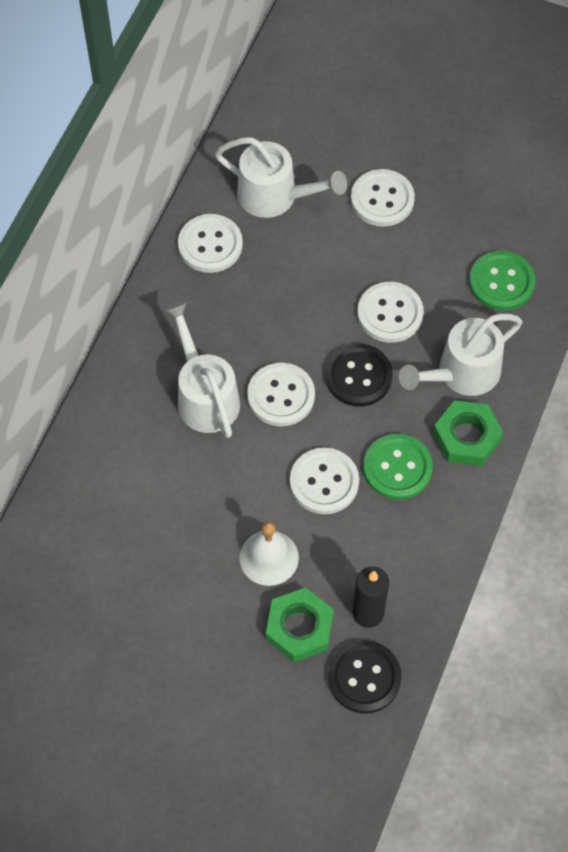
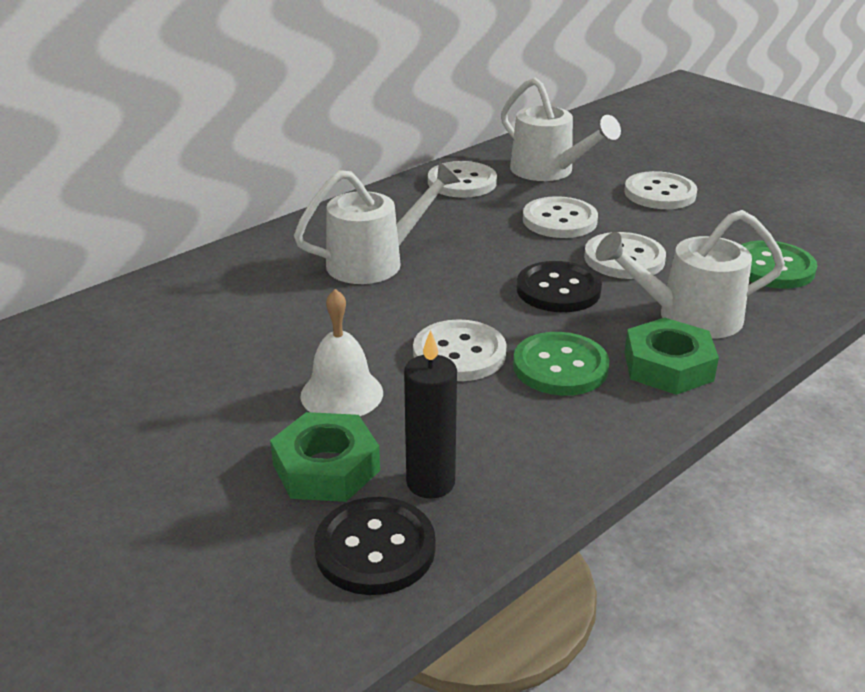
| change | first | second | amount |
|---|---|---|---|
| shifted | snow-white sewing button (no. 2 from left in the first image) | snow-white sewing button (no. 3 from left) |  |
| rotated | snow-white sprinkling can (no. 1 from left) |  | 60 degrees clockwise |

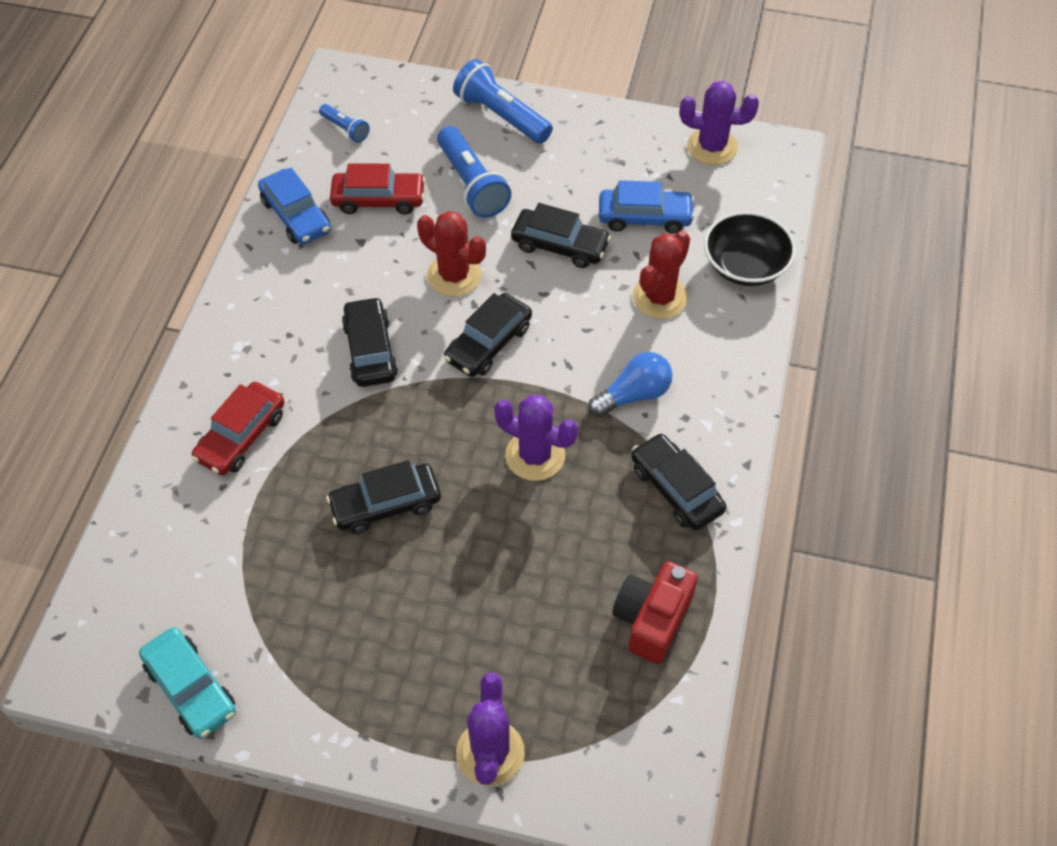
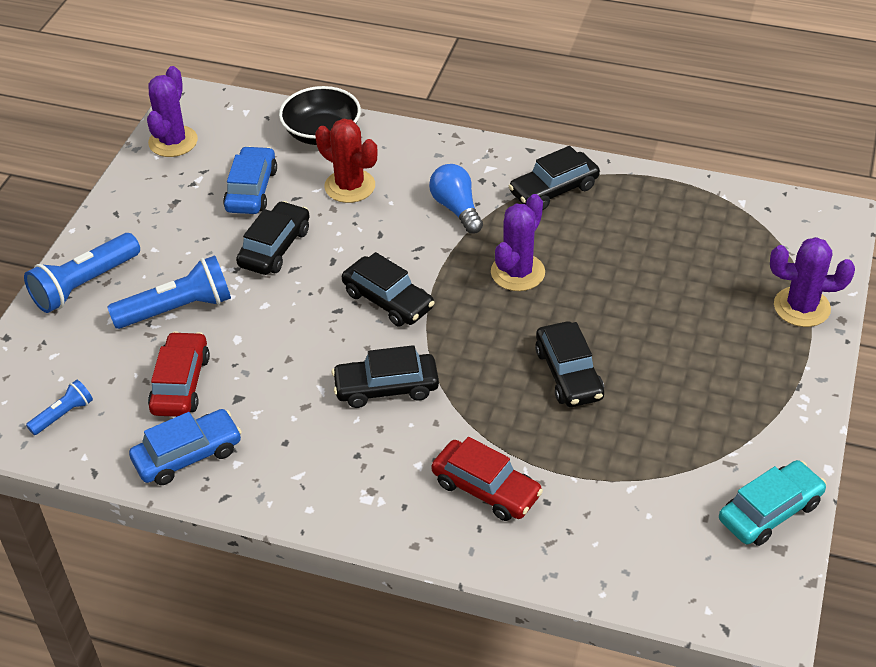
| change | first | second | amount |
|---|---|---|---|
| gone | red cactus (no. 1 from left) |  |  |
| gone | red camera |  |  |

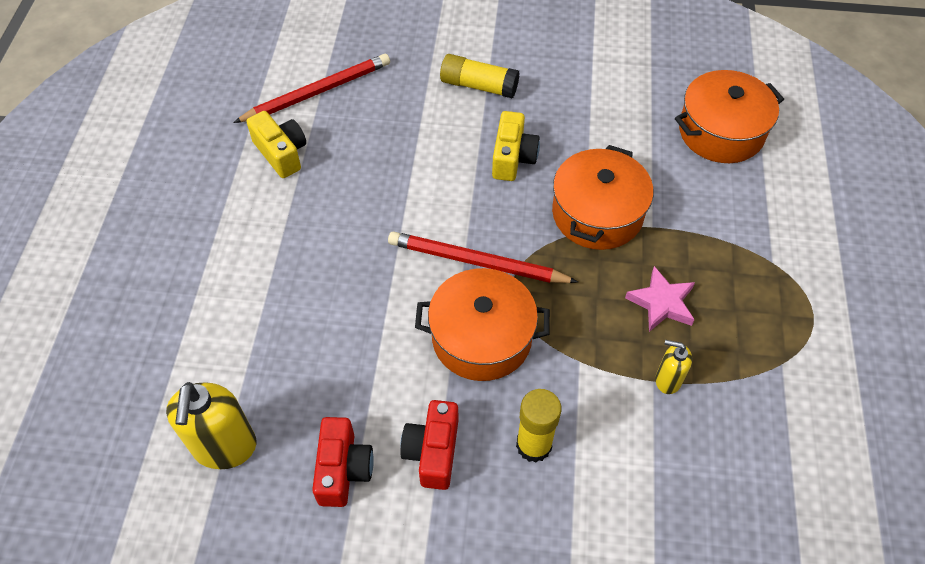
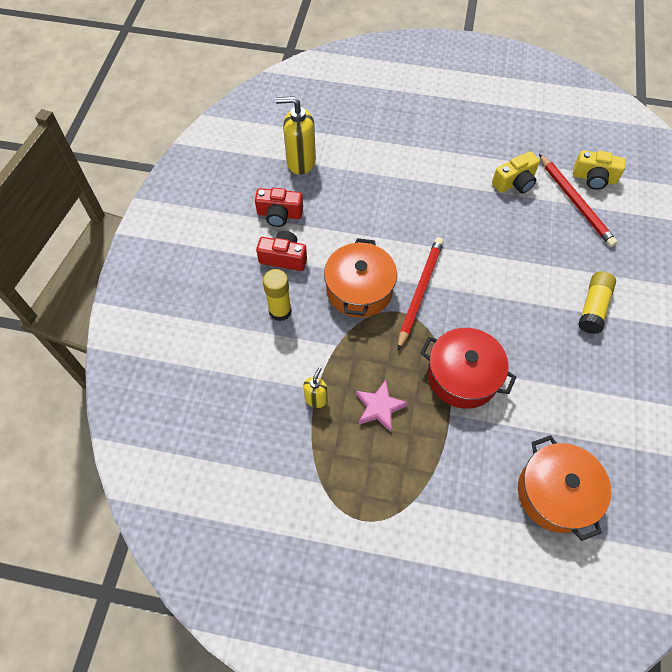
| change | first | second | amount |
|---|---|---|---|
| shifted | golden camera (no. 2 from left) |  |  |
| repainted | bright orange cooking pot (no. 2 from left) | red cooking pot |  |

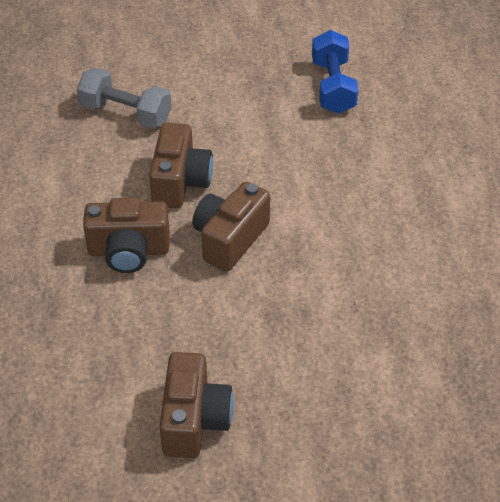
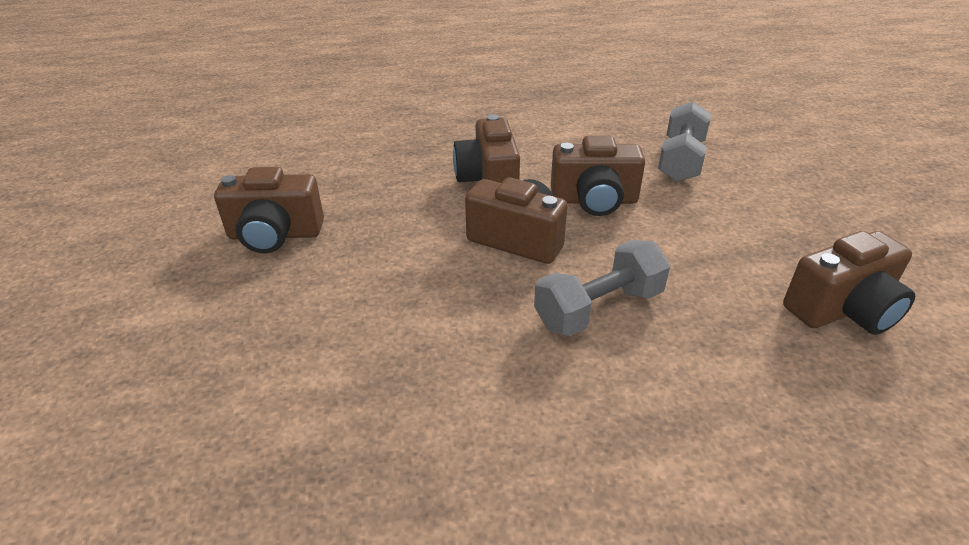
| change | first | second | amount |
|---|---|---|---|
| new |  | grey hand weight (no. 1 from left) |  |
| swapped | blue hand weight | brown camera (no. 5 from left) |  |

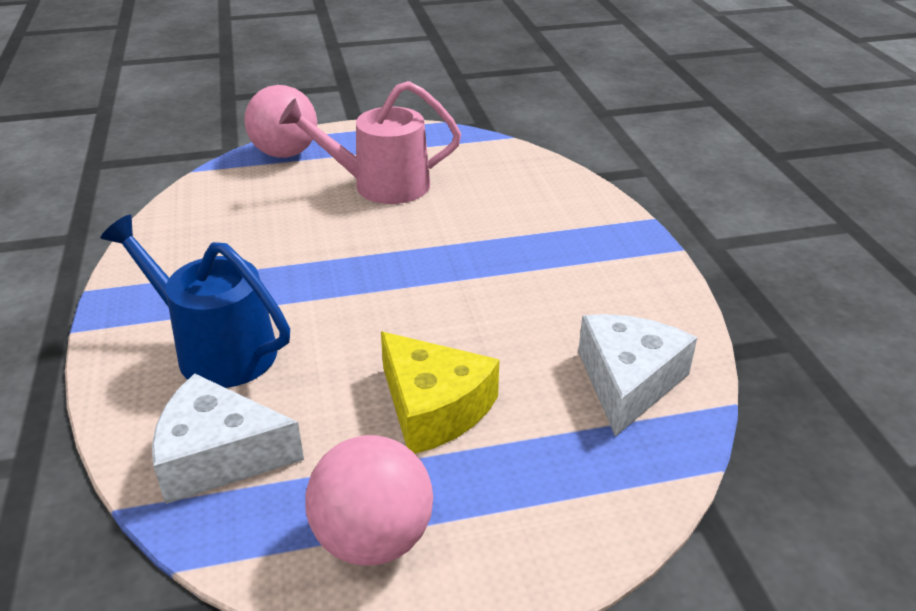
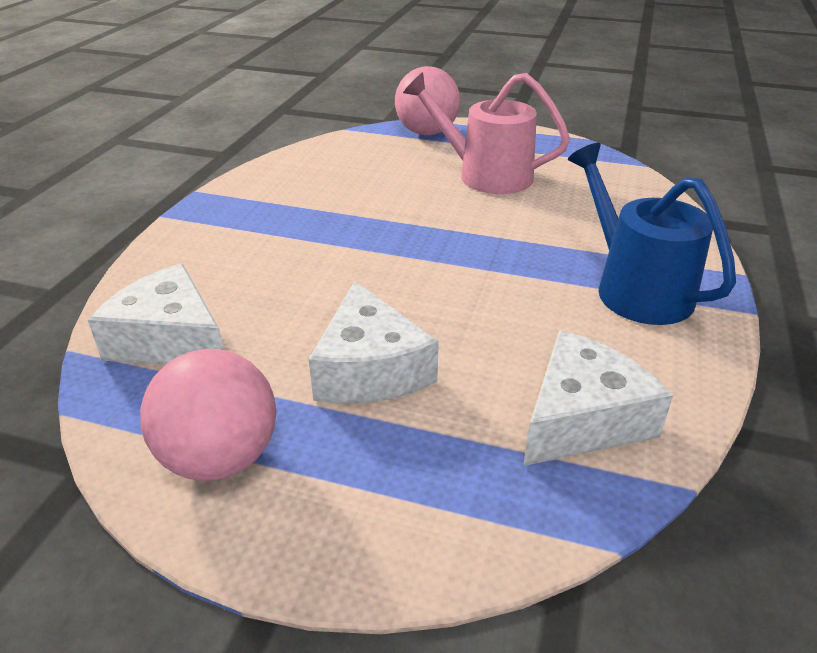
| change | first | second | amount |
|---|---|---|---|
| shifted | blue sprinkling can |  |  |
| repainted | golden piece of cheese | snow-white piece of cheese (no. 2 from left) |  |

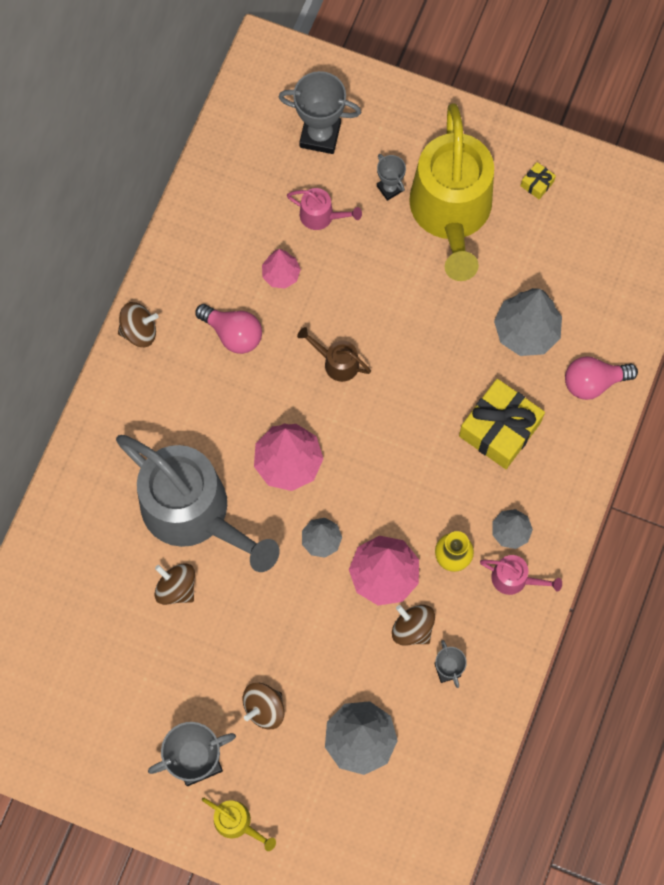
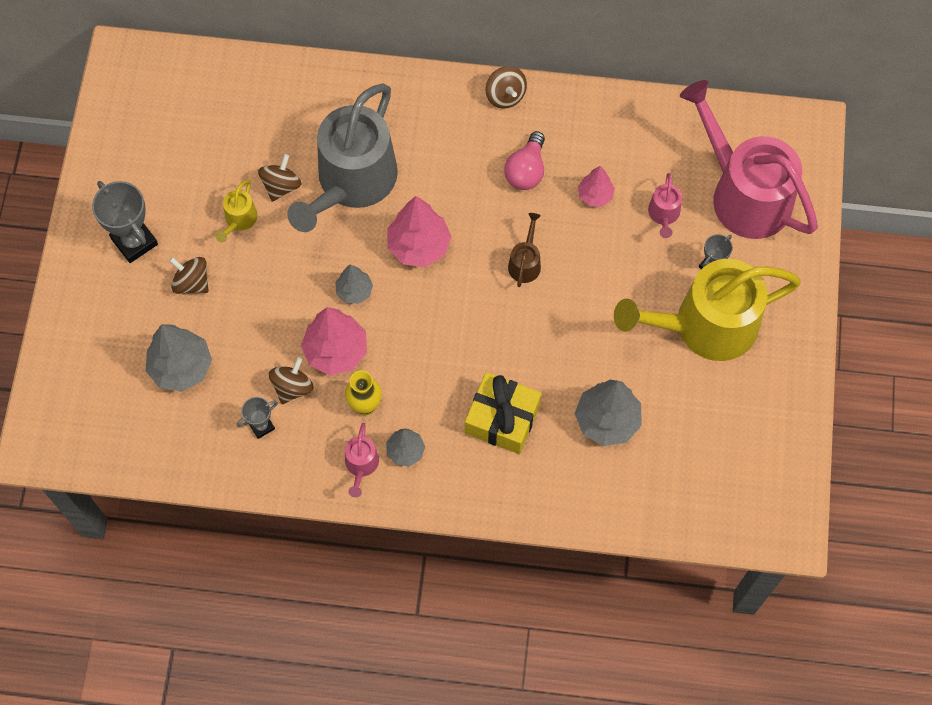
| change | first | second | amount |
|---|---|---|---|
| gone | golden gift (no. 2 from left) |  |  |
| gone | rosy lightbulb (no. 2 from left) |  |  |
| shifted | golden sprinkling can (no. 1 from left) |  |  |
| swapped | grey trophy (no. 2 from left) | rosy sprinkling can (no. 3 from left) |  |

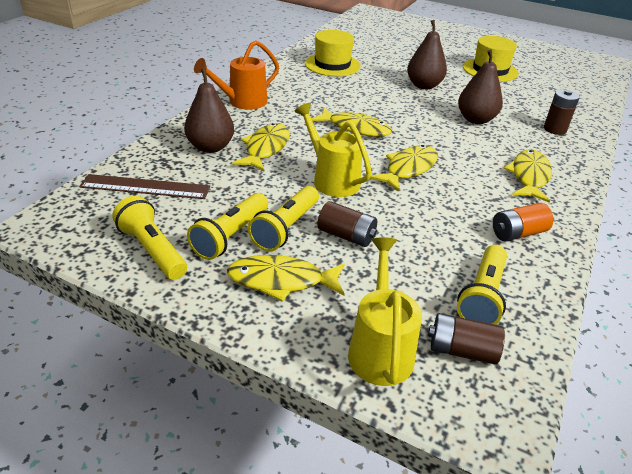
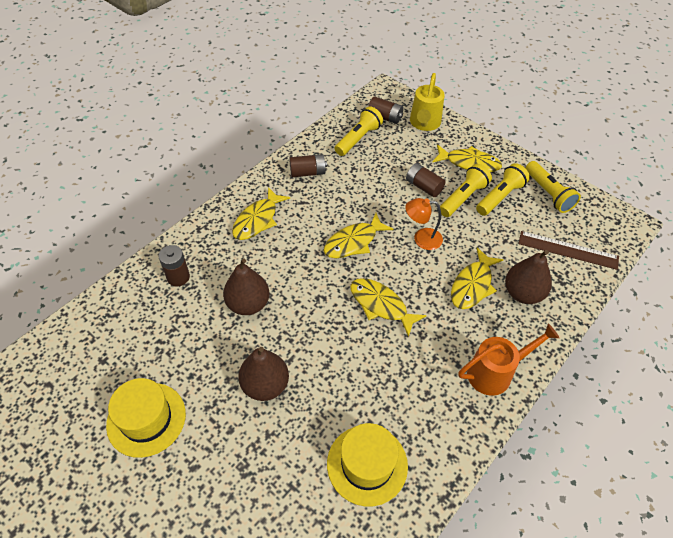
| change | first | second | amount |
|---|---|---|---|
| swapped | golden sprinkling can (no. 1 from left) | bright orange reading lamp |  |
| repainted | bright orange power cell | brown power cell (no. 2 from left) |  |

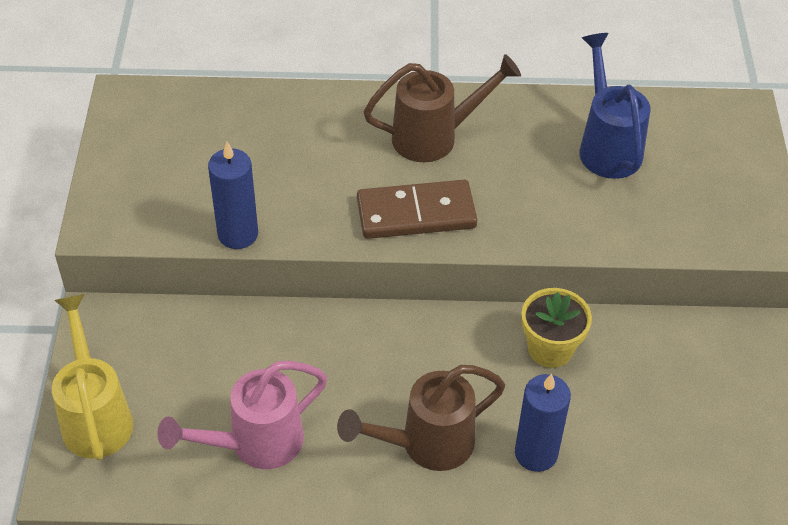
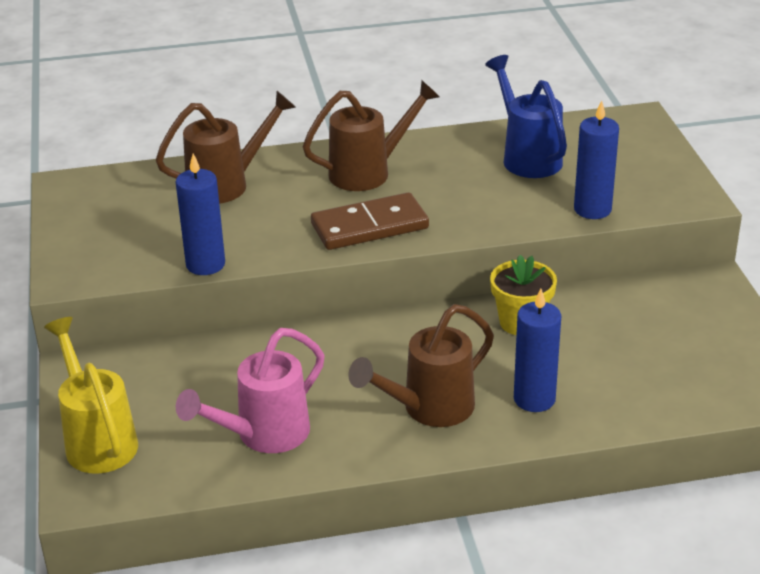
| change | first | second | amount |
|---|---|---|---|
| new |  | brown sprinkling can (no. 1 from left) |  |
| new |  | blue pillar candle (no. 3 from left) |  |

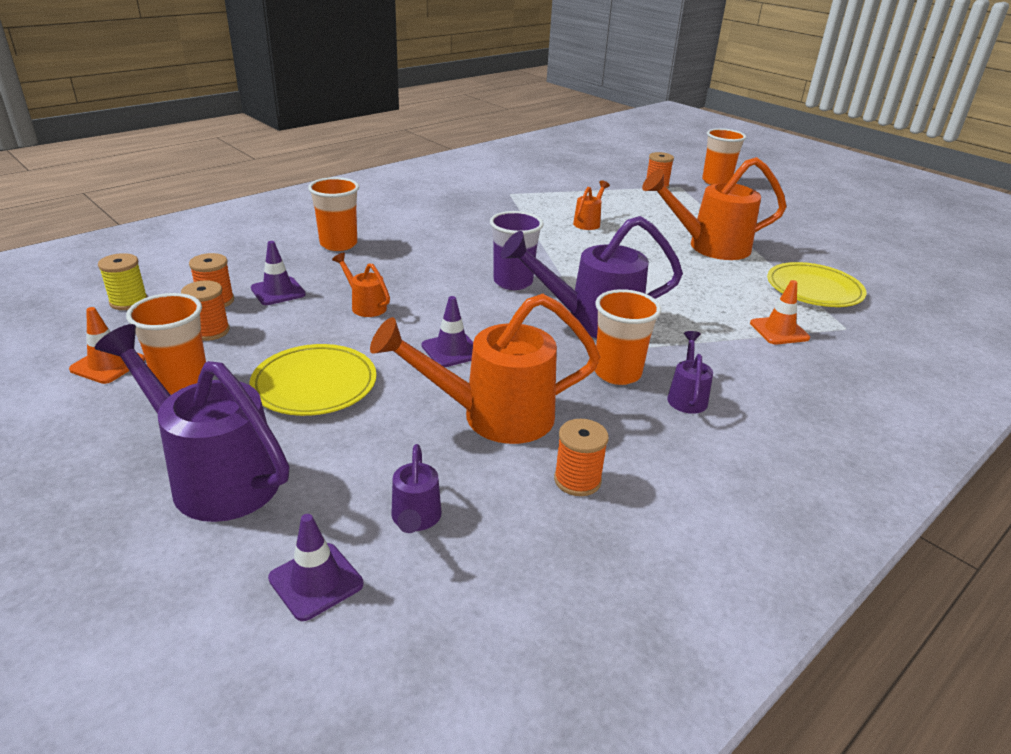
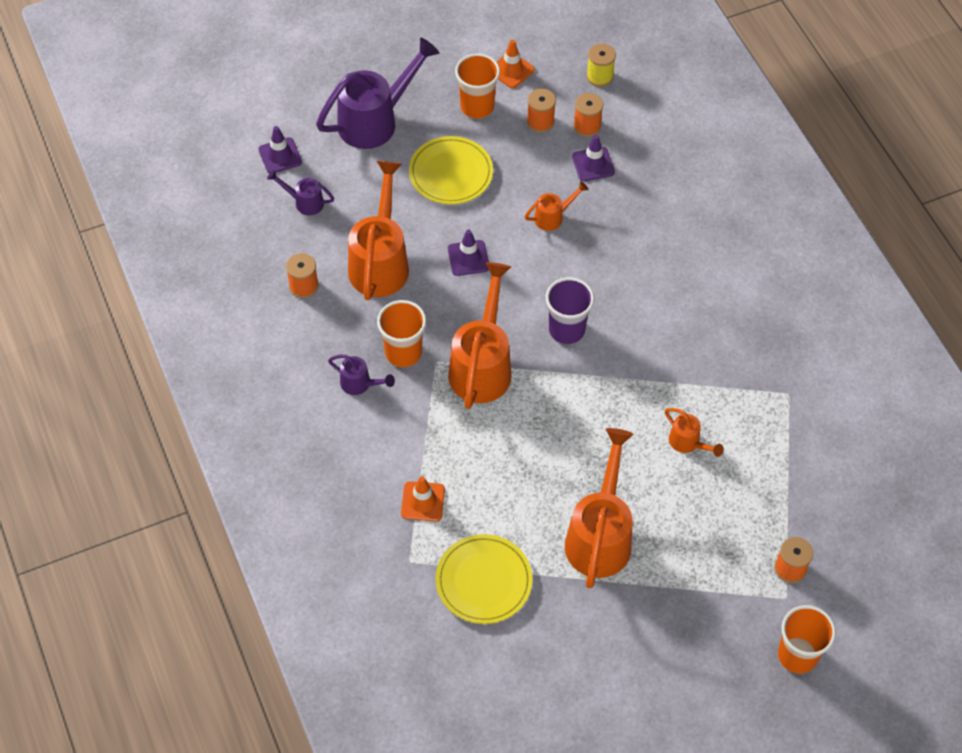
| change | first | second | amount |
|---|---|---|---|
| gone | bright orange tumbler (no. 2 from left) |  |  |
| repainted | royal purple sprinkling can (no. 3 from left) | bright orange sprinkling can (no. 2 from left) |  |

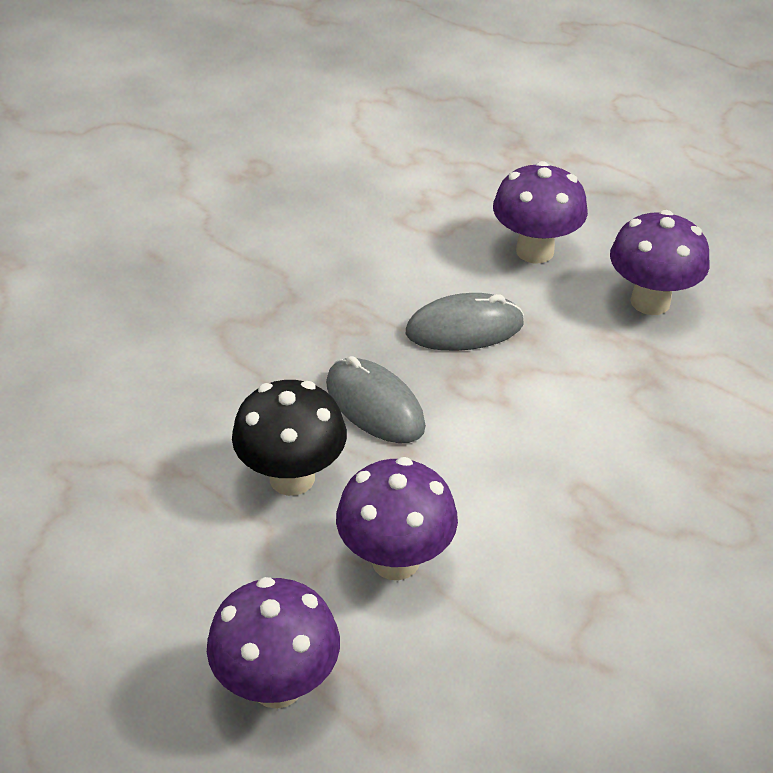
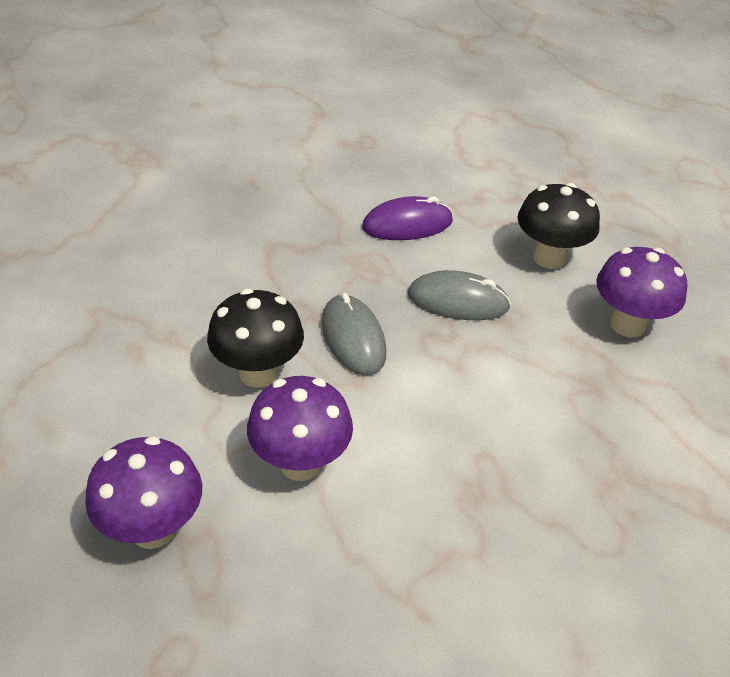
| change | first | second | amount |
|---|---|---|---|
| new |  | royal purple computer mouse |  |
| repainted | royal purple mushroom (no. 3 from left) | black mushroom (no. 2 from left) |  |

